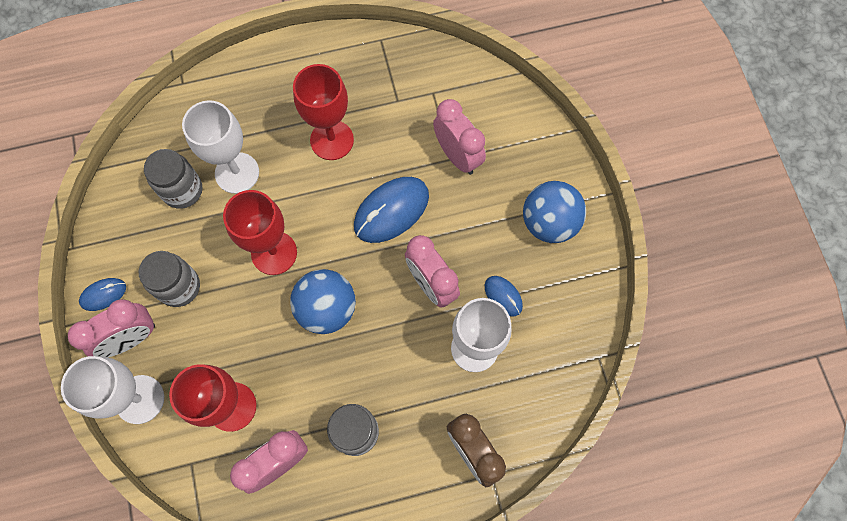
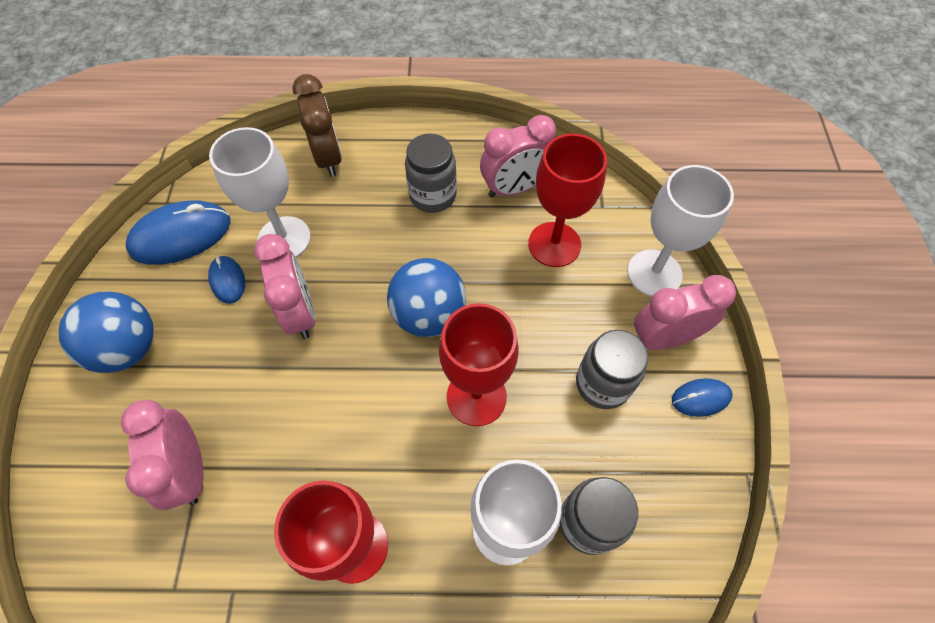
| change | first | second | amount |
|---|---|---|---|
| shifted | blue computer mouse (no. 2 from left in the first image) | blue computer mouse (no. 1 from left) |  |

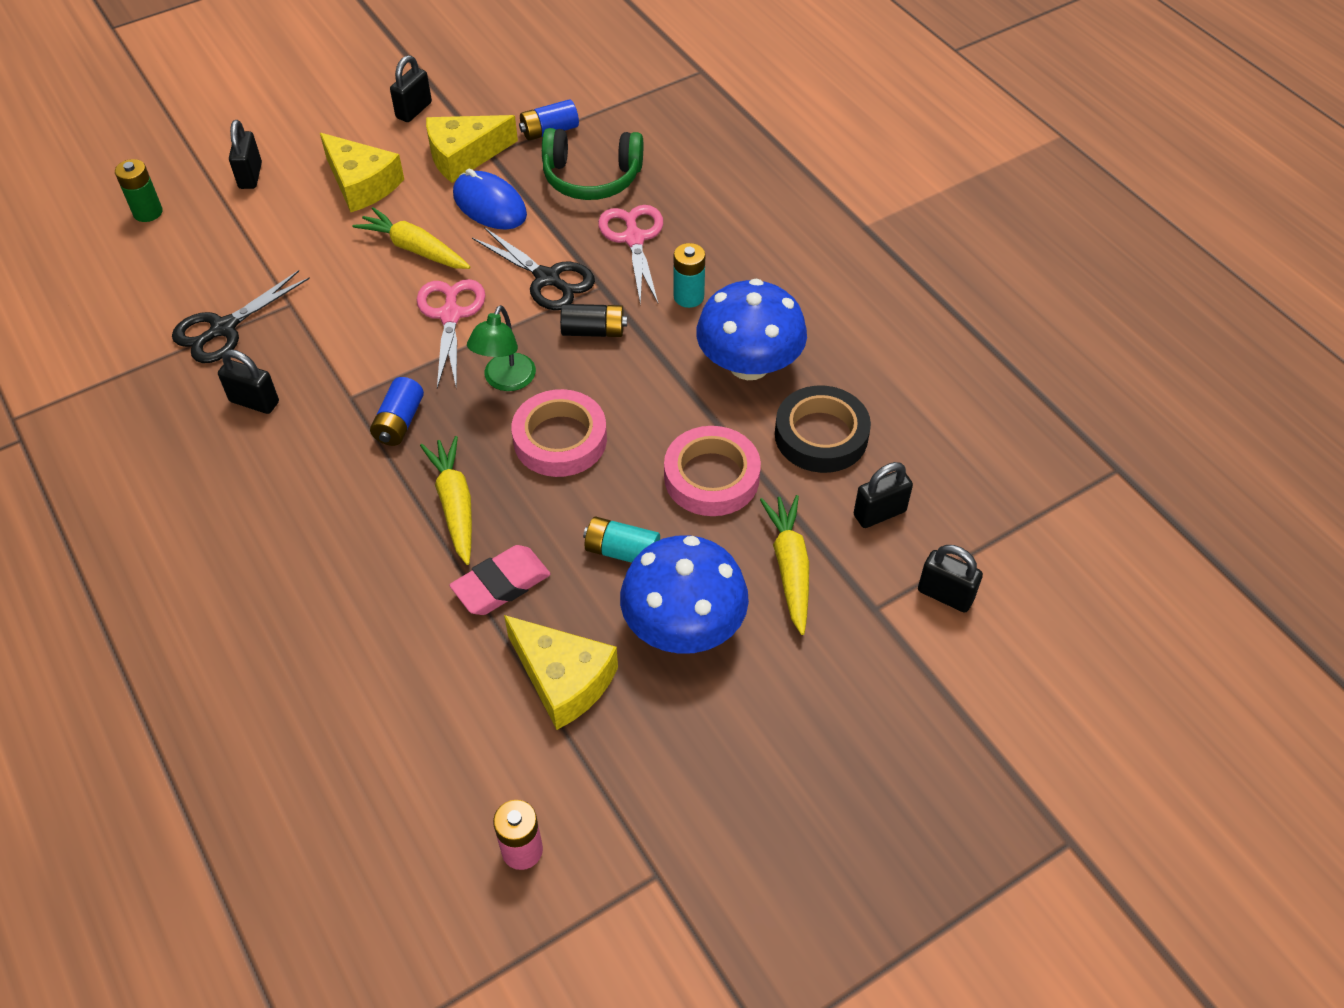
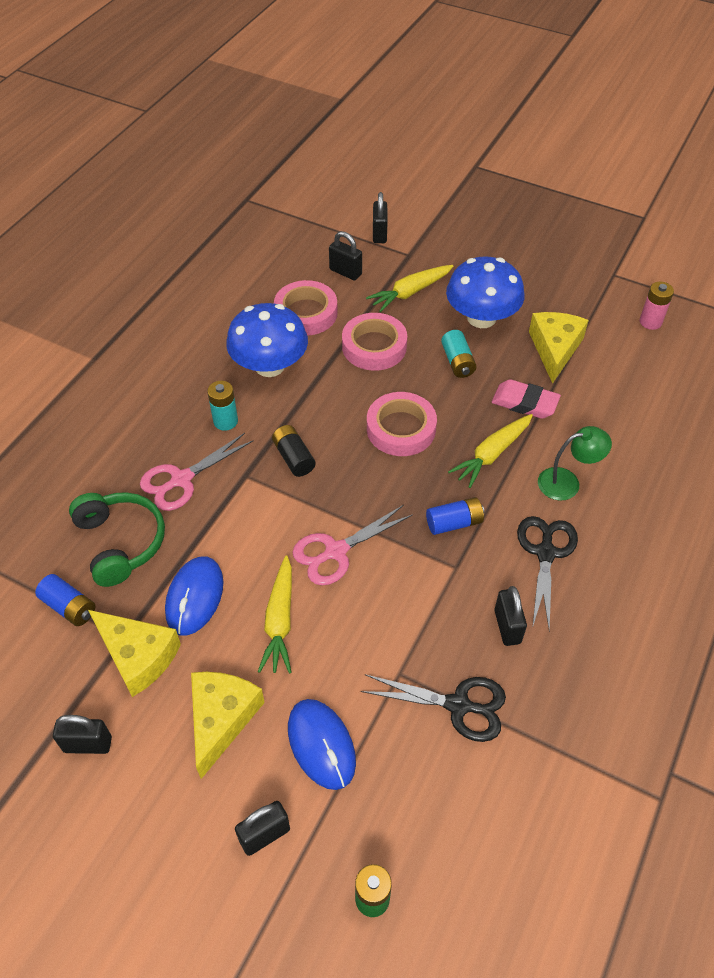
| change | first | second | amount |
|---|---|---|---|
| new |  | blue computer mouse (no. 2 from left) |  |
| shifted | green reading lamp |  |  |
| shifted | black scissors (no. 2 from left) |  |  |
| repainted | black sticky tape | rosy sticky tape (no. 1 from left) |  |

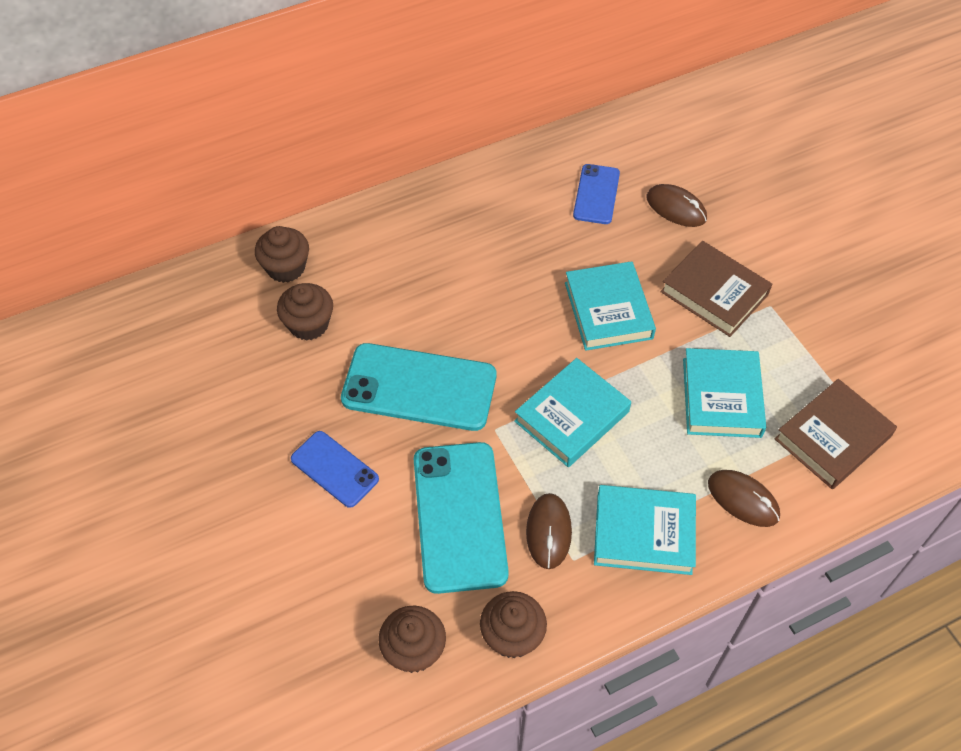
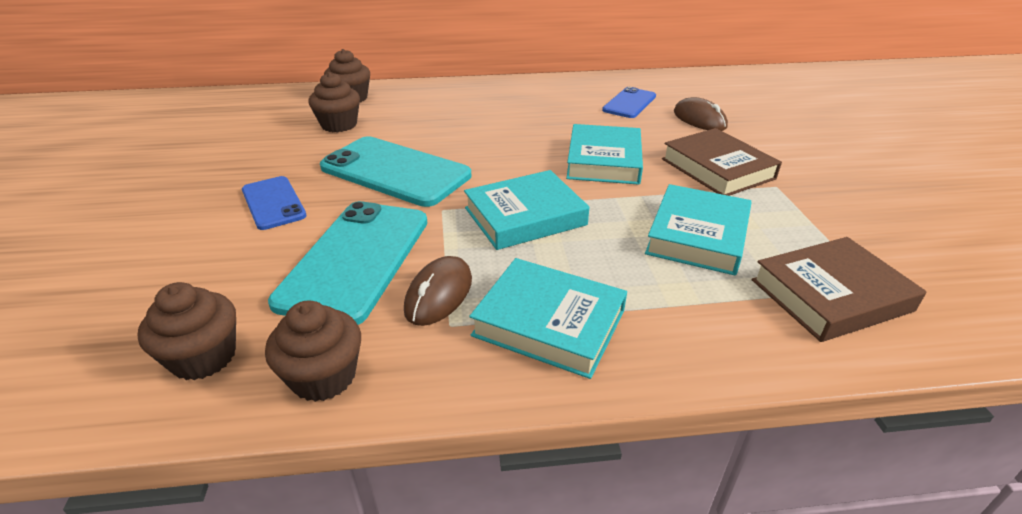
| change | first | second | amount |
|---|---|---|---|
| gone | brown computer mouse (no. 3 from left) |  |  |

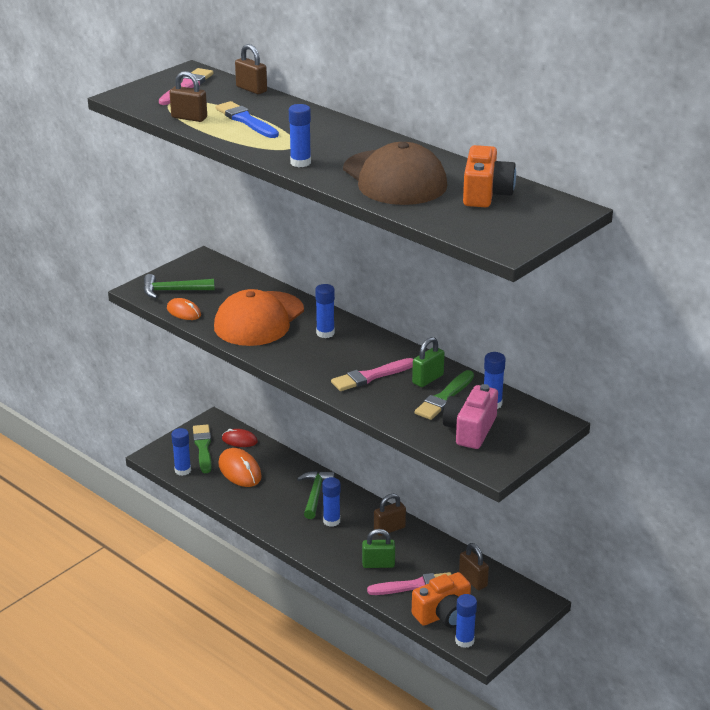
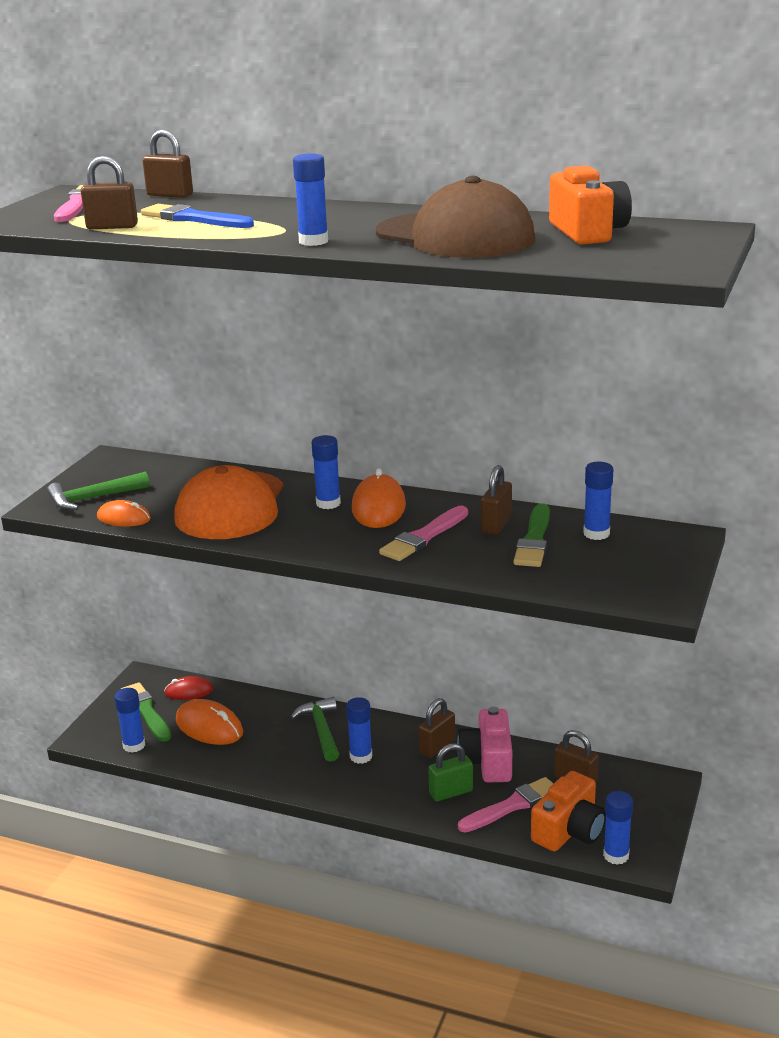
| change | first | second | amount |
|---|---|---|---|
| new |  | bright orange computer mouse (no. 3 from left) |  |
| shifted | rosy camera |  |  |
| repainted | green padlock (no. 2 from left) | brown padlock (no. 4 from left) |  |

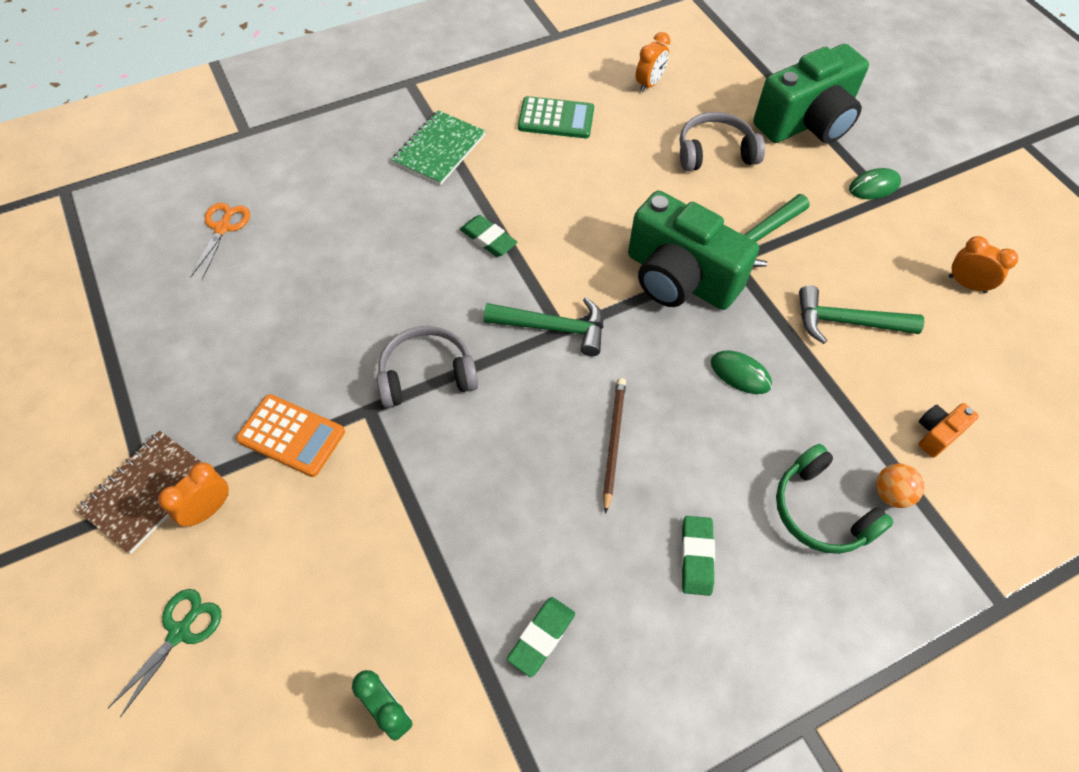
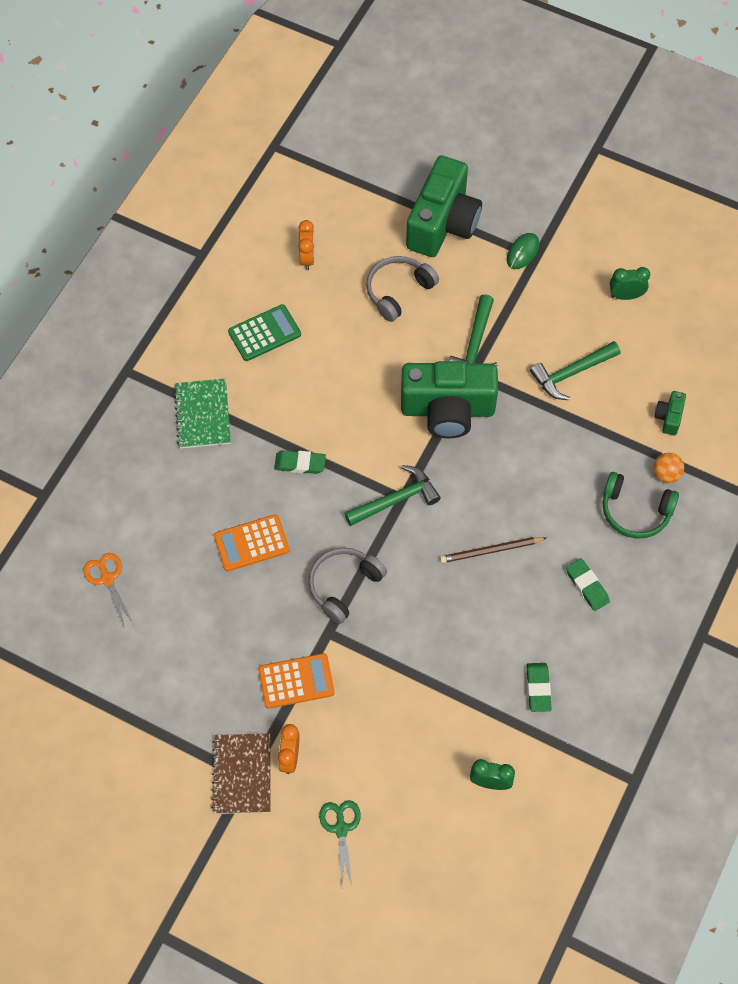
| change | first | second | amount |
|---|---|---|---|
| gone | green computer mouse (no. 1 from left) |  |  |
| new |  | bright orange adding machine (no. 1 from left) |  |
| repainted | bright orange camera | green camera (no. 3 from left) |  |
| repainted | bright orange bedside clock (no. 3 from left) | green bedside clock (no. 2 from left) |  |
| rotated | brown wooden pencil |  | 75 degrees counterclockwise |

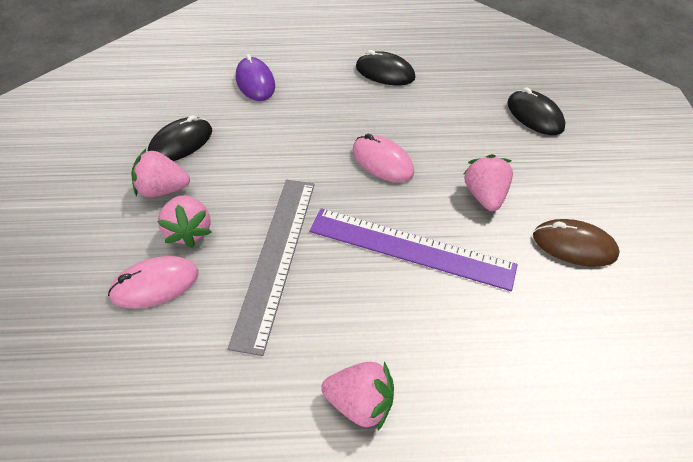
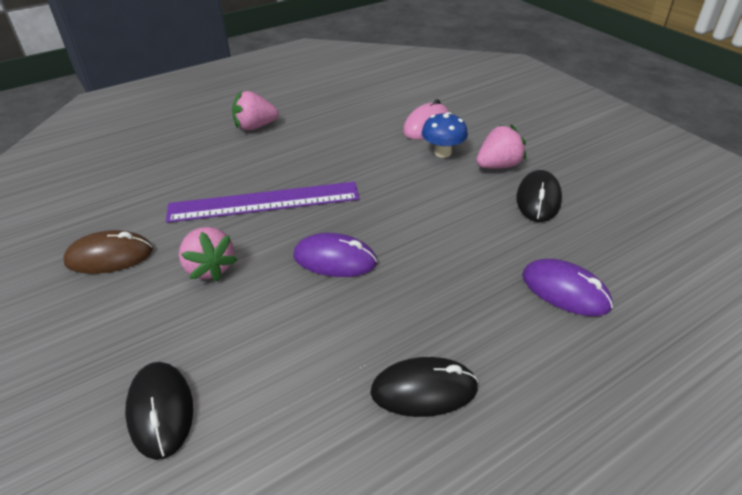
| change | first | second | amount |
|---|---|---|---|
| gone | grey straightedge |  |  |
| swapped | rosy toy strawberry (no. 2 from left) | blue mushroom |  |
| repainted | rosy computer mouse (no. 2 from left) | royal purple computer mouse (no. 1 from left) |  |
| rotated | black computer mouse (no. 3 from left in the first image) | black computer mouse (no. 1 from left) | 45 degrees clockwise |

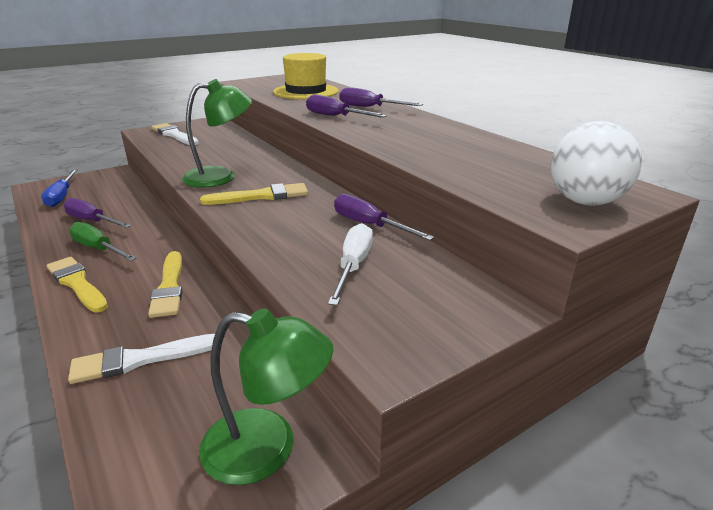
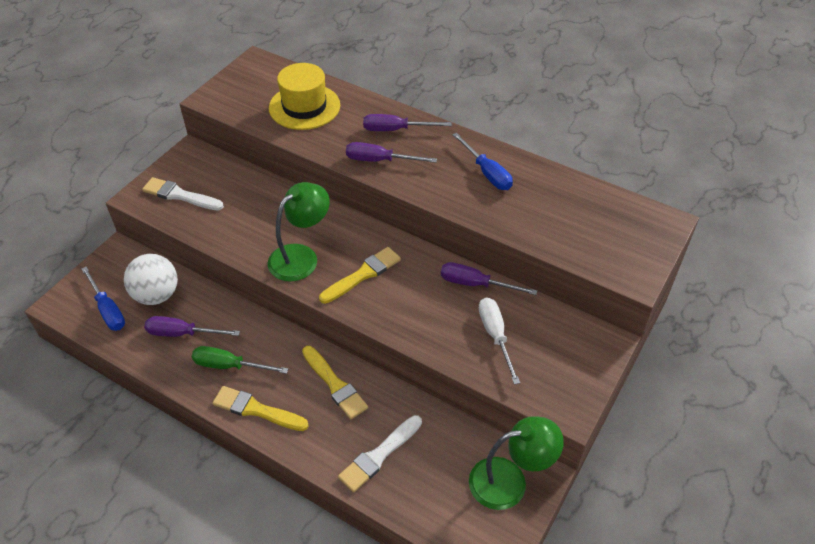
| change | first | second | amount |
|---|---|---|---|
| new |  | blue screwdriver (no. 2 from left) |  |
| shifted | snow-white sphere |  |  |

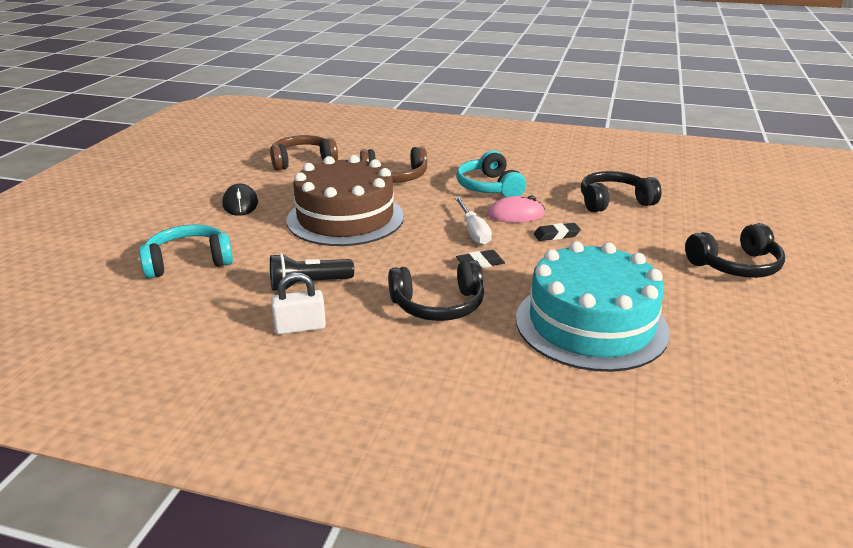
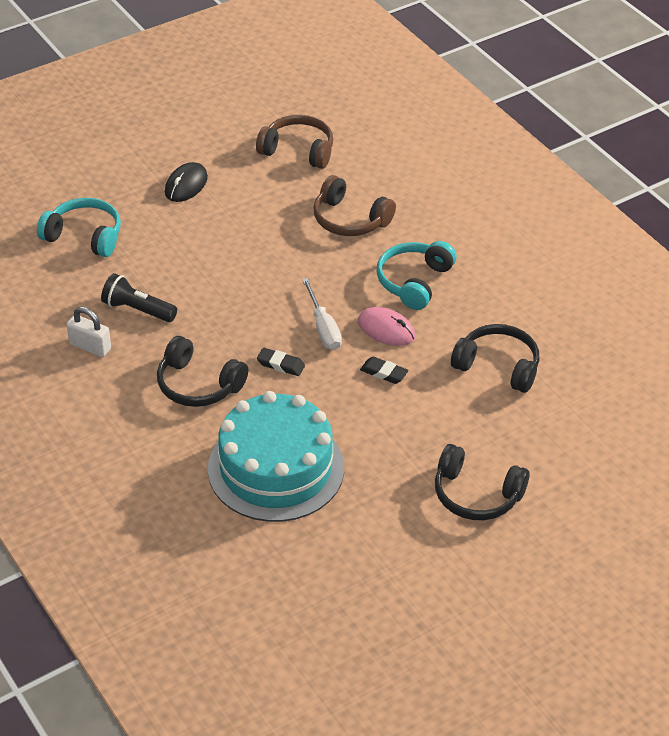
| change | first | second | amount |
|---|---|---|---|
| gone | brown layer cake |  |  |
| rotated | snow-white screwdriver |  | 45 degrees counterclockwise |

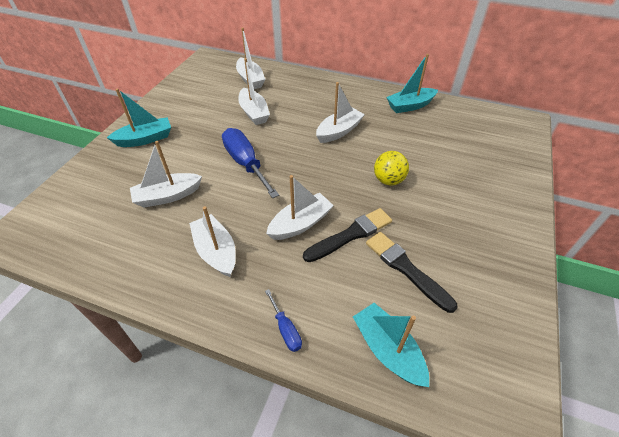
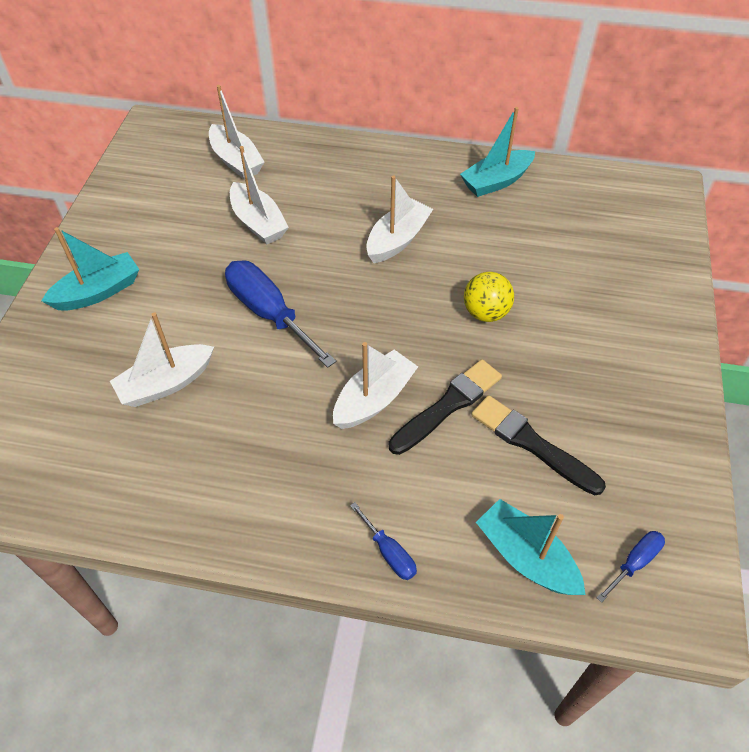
| change | first | second | amount |
|---|---|---|---|
| gone | snow-white boat (no. 2 from left) |  |  |
| new |  | blue screwdriver (no. 3 from left) |  |

